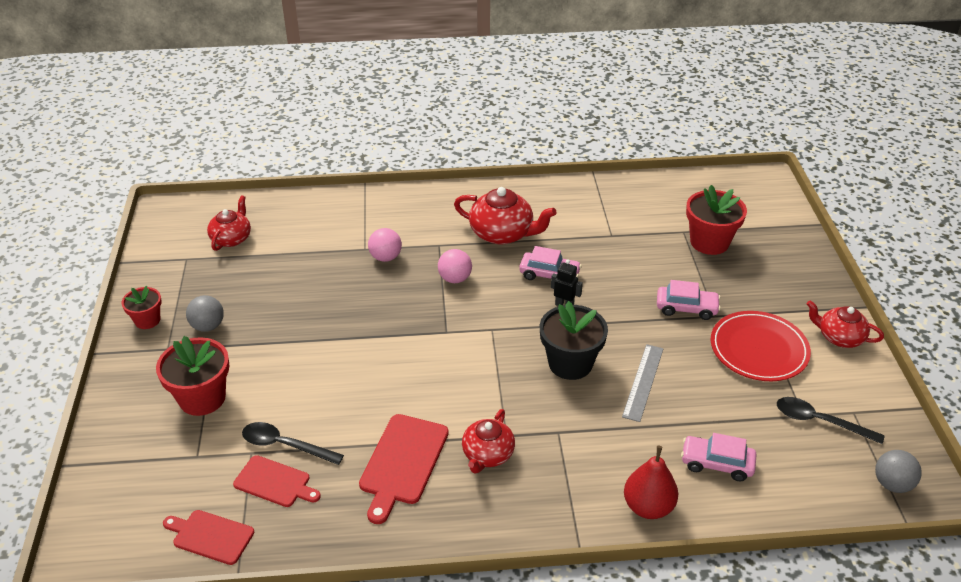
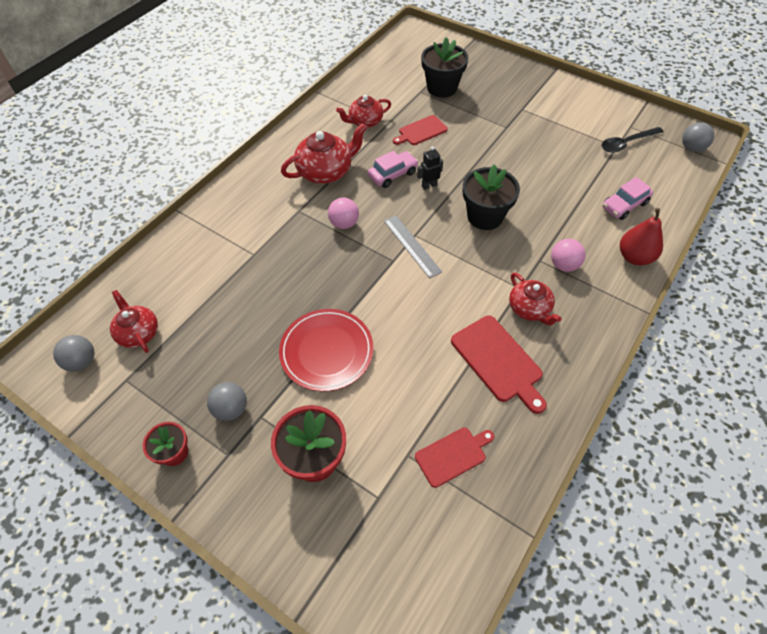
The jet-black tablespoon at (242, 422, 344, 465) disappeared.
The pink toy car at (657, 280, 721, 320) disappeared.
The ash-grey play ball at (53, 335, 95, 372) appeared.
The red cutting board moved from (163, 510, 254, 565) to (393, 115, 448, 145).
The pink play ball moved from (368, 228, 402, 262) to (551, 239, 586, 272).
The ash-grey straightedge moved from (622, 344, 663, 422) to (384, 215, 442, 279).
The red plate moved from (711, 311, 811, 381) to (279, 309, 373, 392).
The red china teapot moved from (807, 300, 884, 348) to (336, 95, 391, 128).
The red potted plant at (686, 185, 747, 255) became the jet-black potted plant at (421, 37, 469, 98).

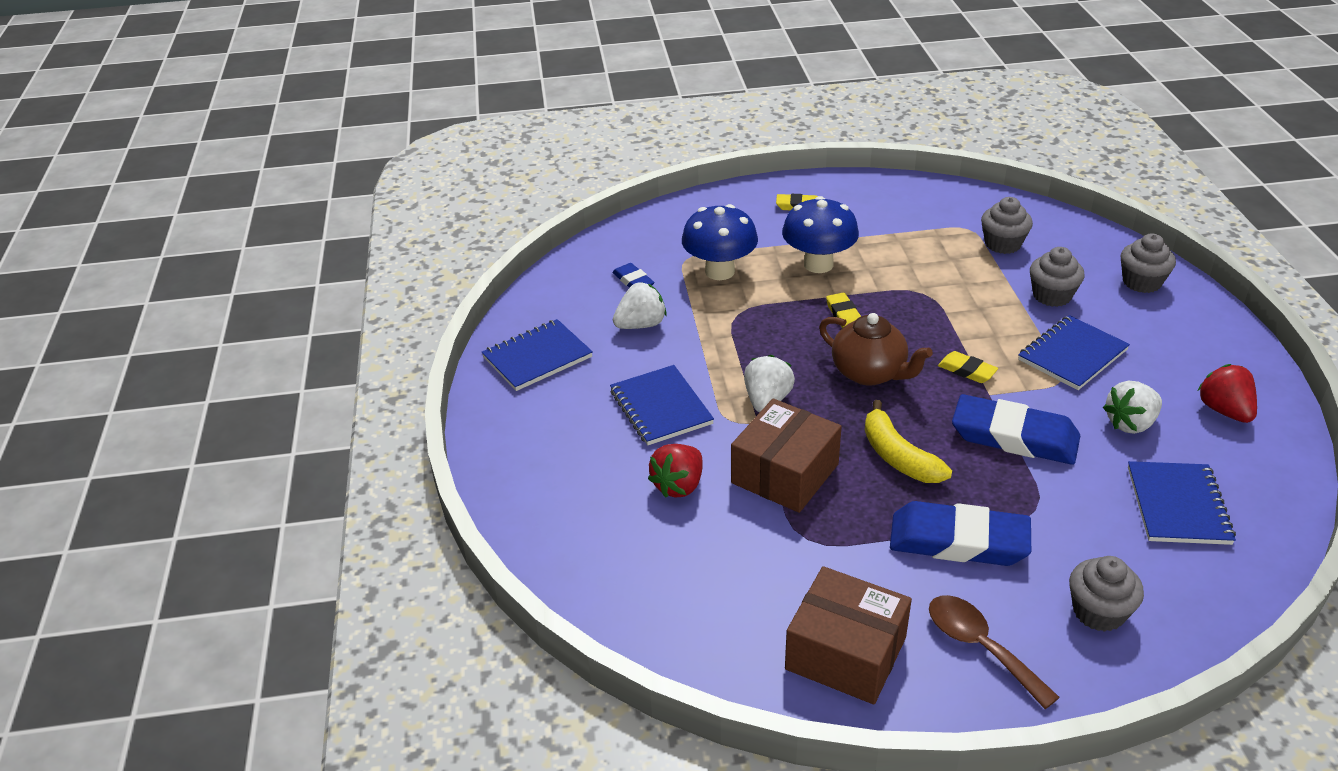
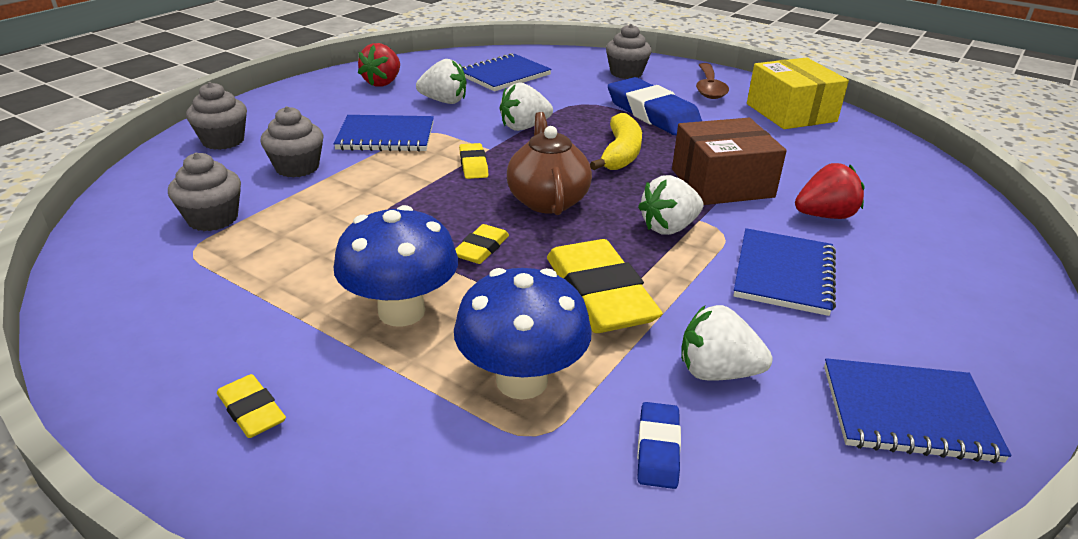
The golden gum eraser at (547, 239, 663, 333) appeared.
The blue gum eraser at (952, 394, 1080, 465) was replaced by the pure white berry at (499, 82, 553, 131).
The dark brown box at (785, 566, 912, 704) became the golden box at (747, 58, 849, 129).

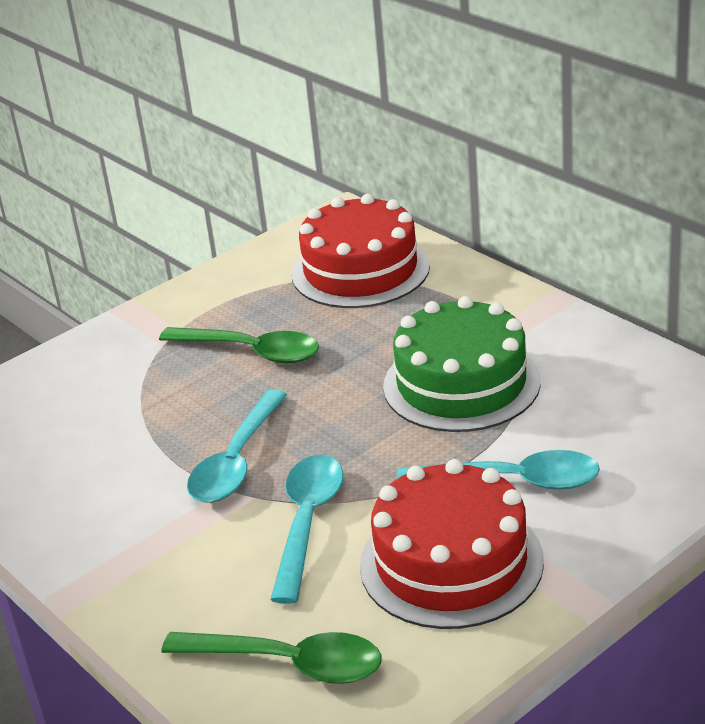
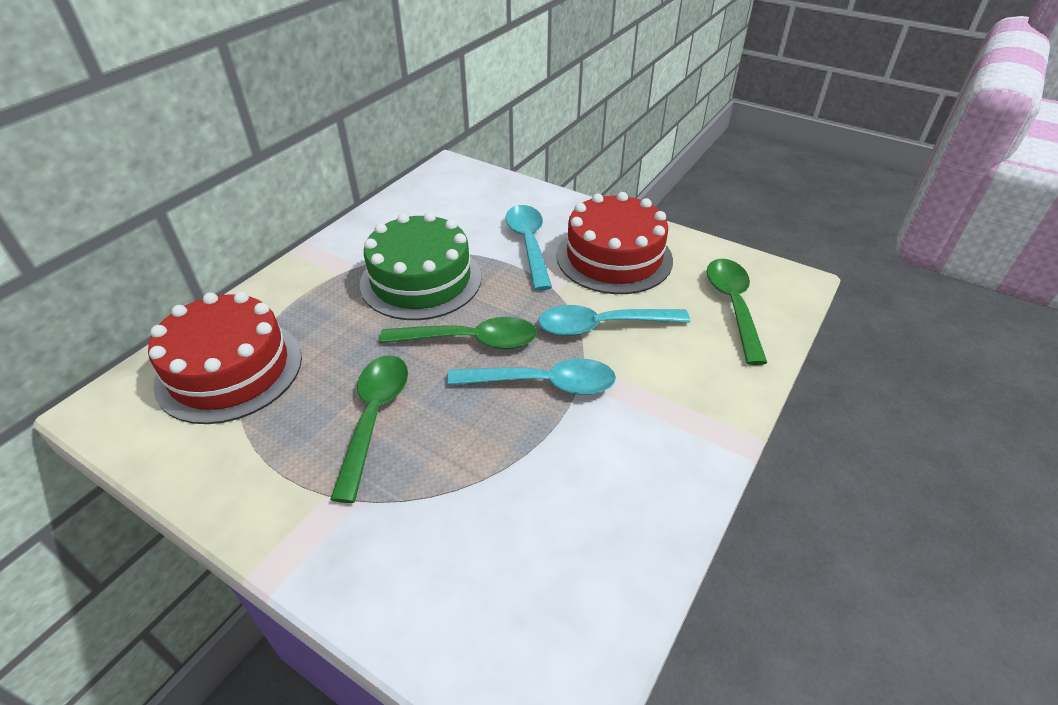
The leaf-green tablespoon at (379, 317, 537, 349) appeared.

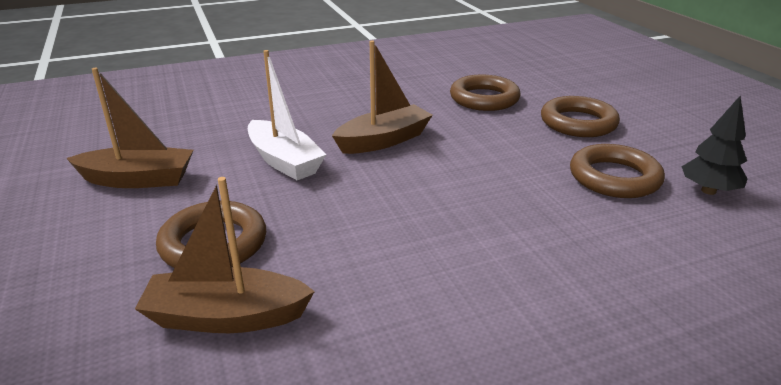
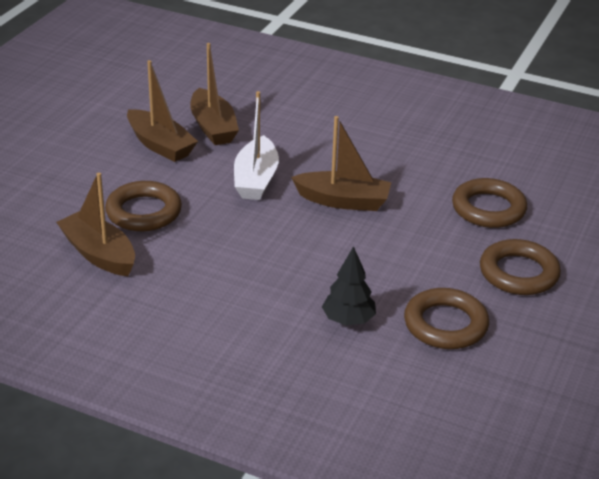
The dark brown toy boat at (190, 43, 239, 145) appeared.
The jet-black tree moved from (682, 96, 748, 195) to (322, 246, 376, 325).

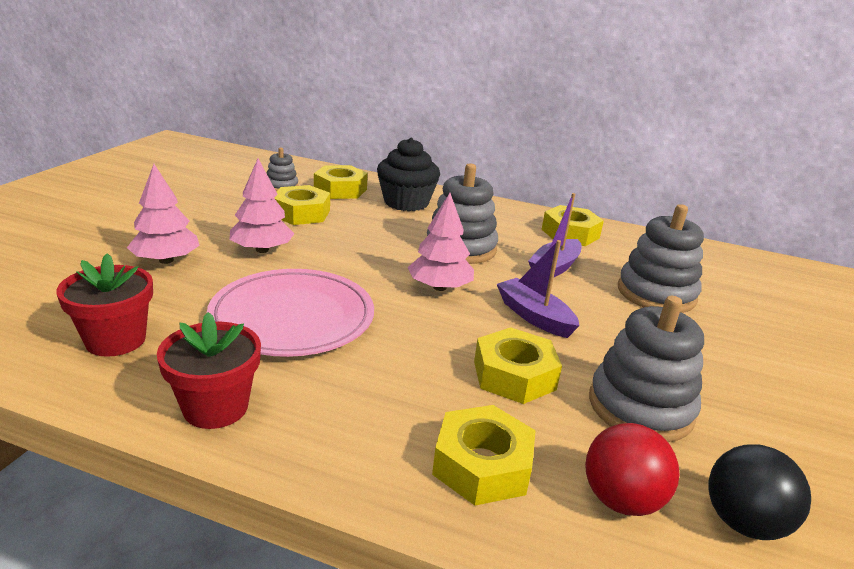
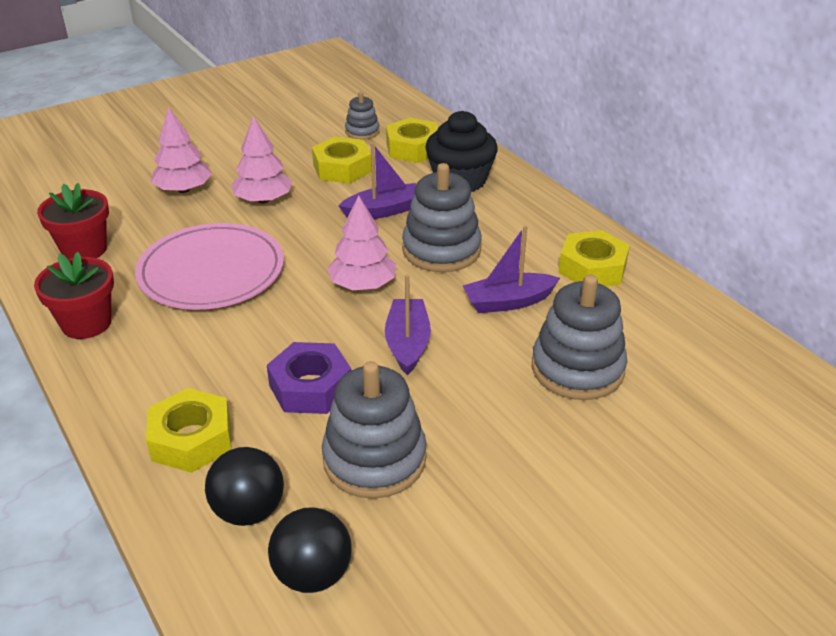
The purple toy boat at (338, 143, 416, 219) appeared.
The golden hexagon nut at (474, 327, 562, 404) became the purple hexagon nut at (267, 342, 351, 414).
The red play ball at (585, 423, 680, 516) became the jet-black play ball at (205, 447, 284, 526).

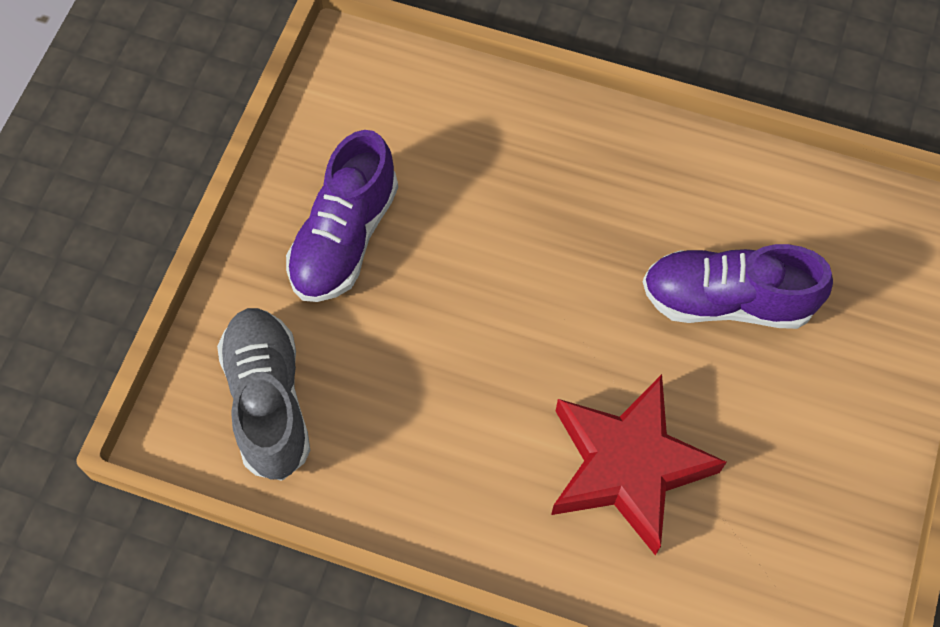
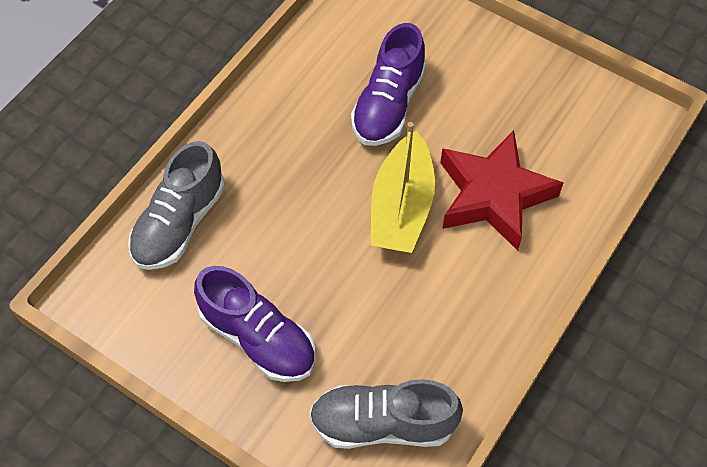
The ash-grey shoe at (128, 141, 225, 270) appeared.
The golden toy boat at (370, 122, 435, 253) appeared.

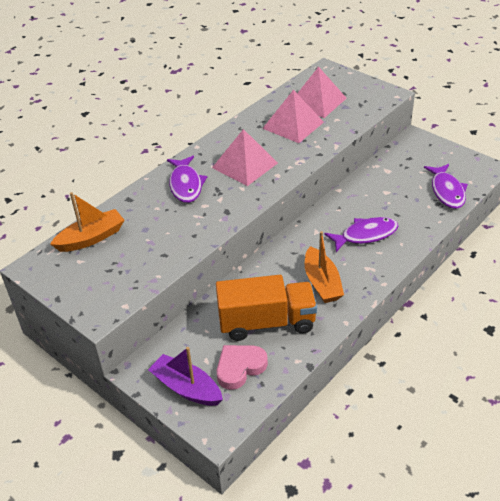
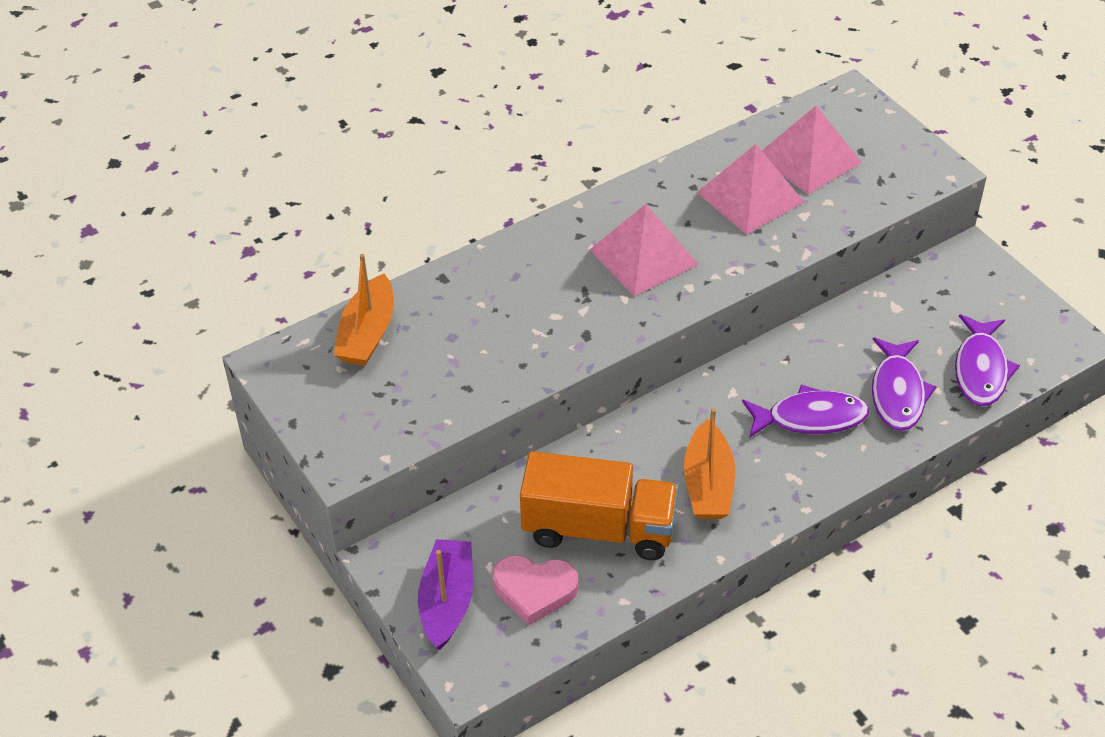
The purple fish figure moved from (167, 156, 207, 203) to (872, 337, 937, 431).
The orange toy boat at (50, 192, 124, 252) turned 120 degrees clockwise.
The purple toy boat at (148, 347, 223, 406) turned 45 degrees clockwise.
The pink heart at (217, 345, 268, 390) turned 150 degrees counterclockwise.

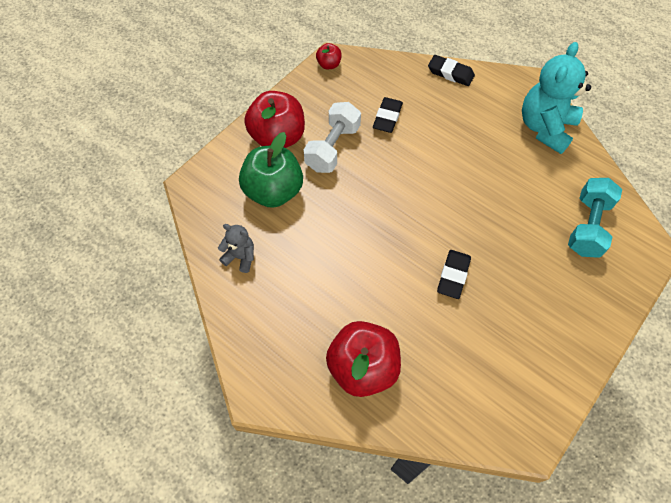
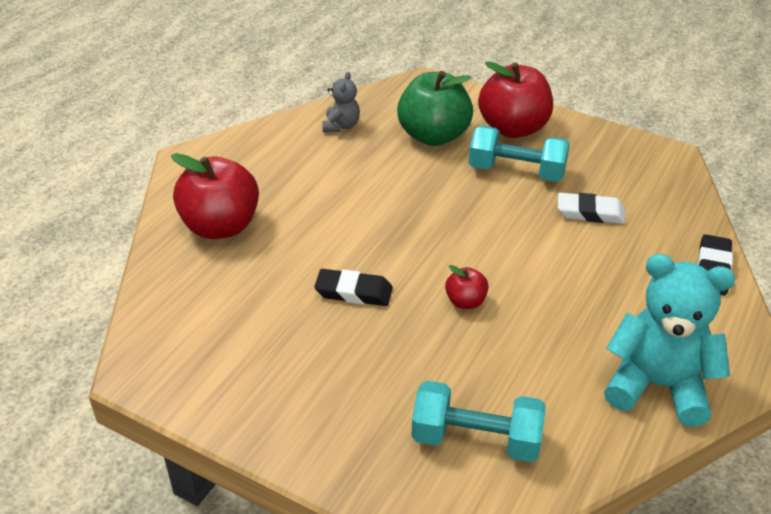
The red toy apple moved from (316, 43, 342, 69) to (445, 265, 489, 309).
The pure white dumbbell at (304, 102, 361, 173) became the turquoise dumbbell at (469, 126, 570, 182).
The jet-black gum eraser at (373, 97, 403, 133) became the pure white gum eraser at (558, 193, 626, 224).

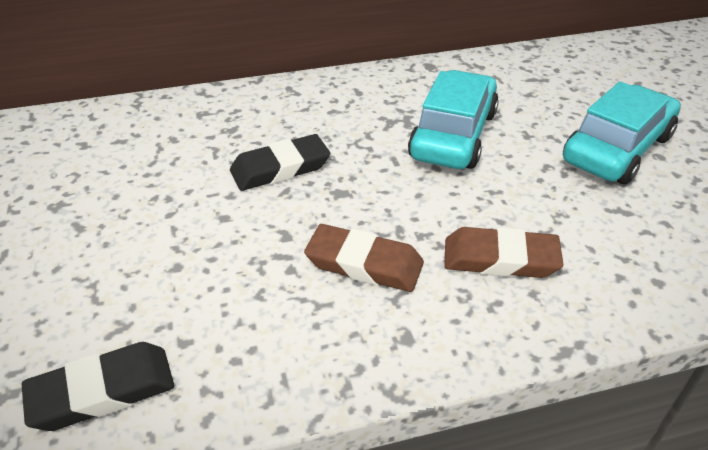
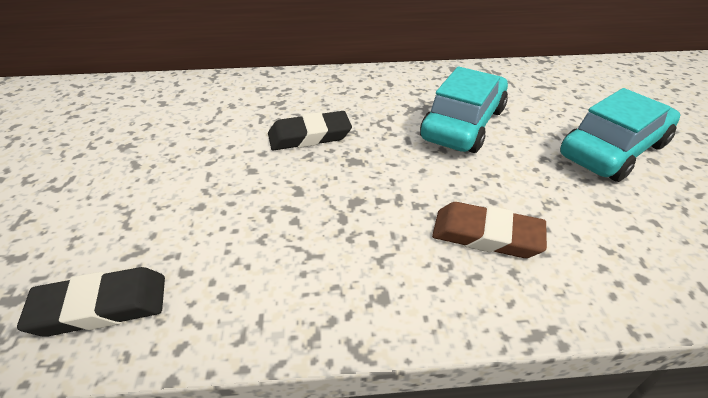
The dark brown gum eraser at (304, 224, 424, 292) disappeared.

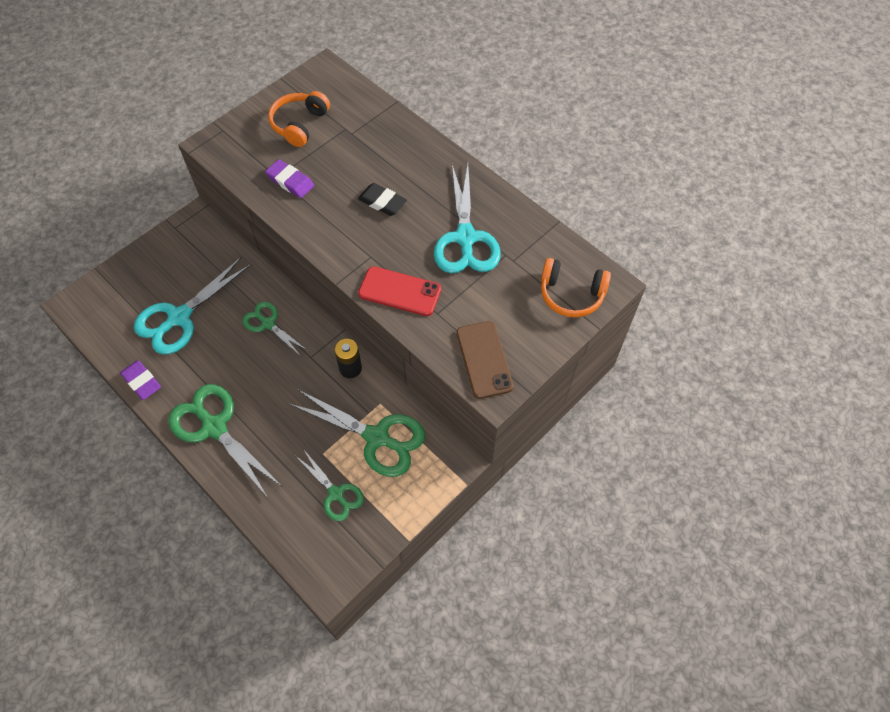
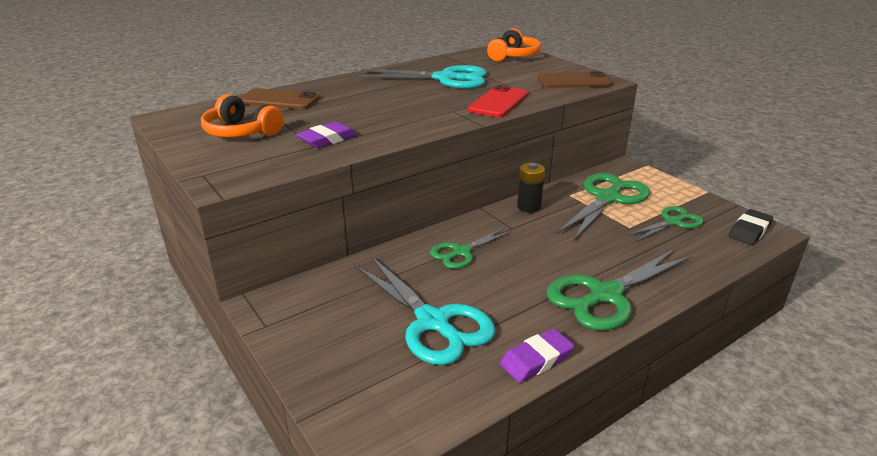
The dark brown mobile phone at (239, 88, 319, 110) appeared.
The jet-black gum eraser moved from (358, 183, 407, 216) to (729, 209, 773, 245).

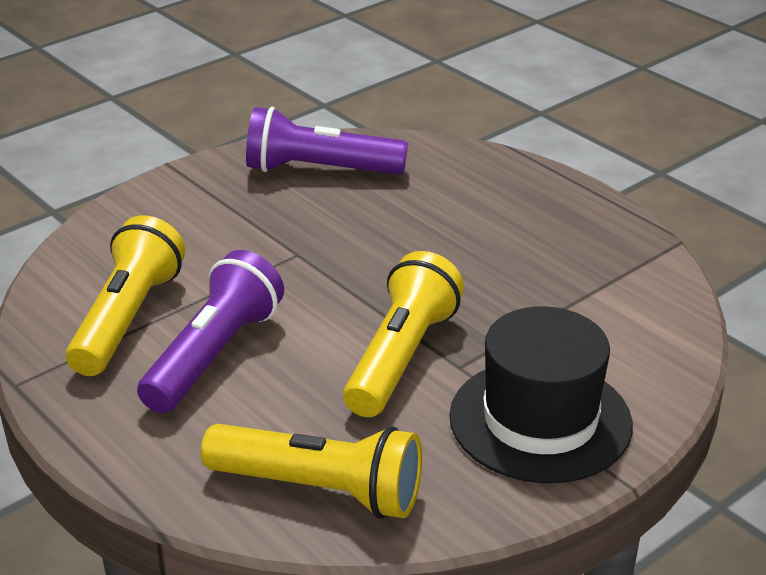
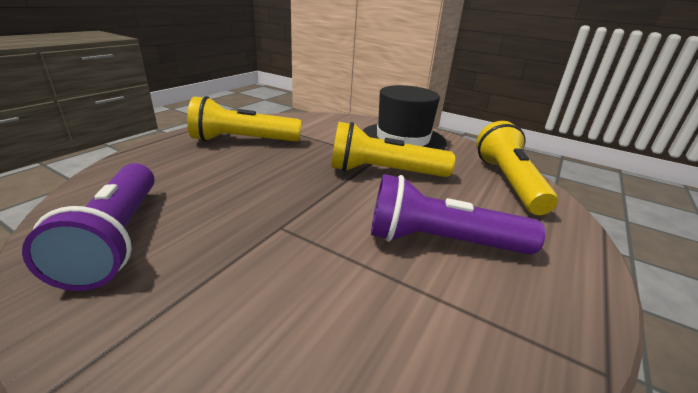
The golden flashlight moved from (66, 215, 185, 376) to (187, 96, 301, 142).

